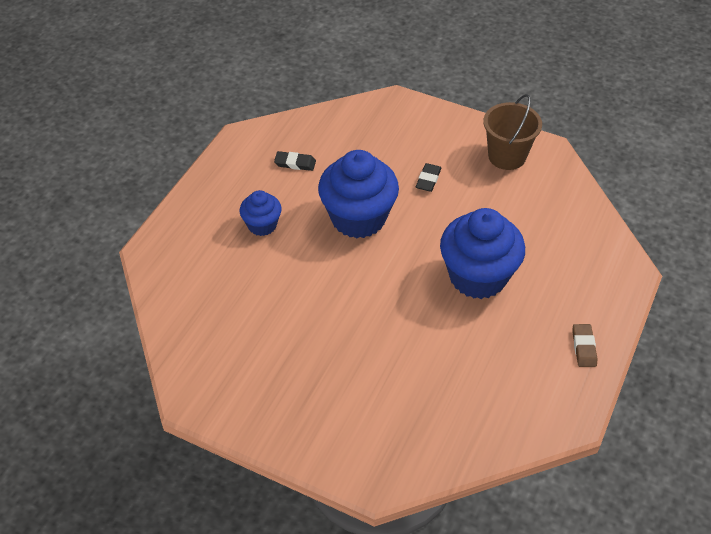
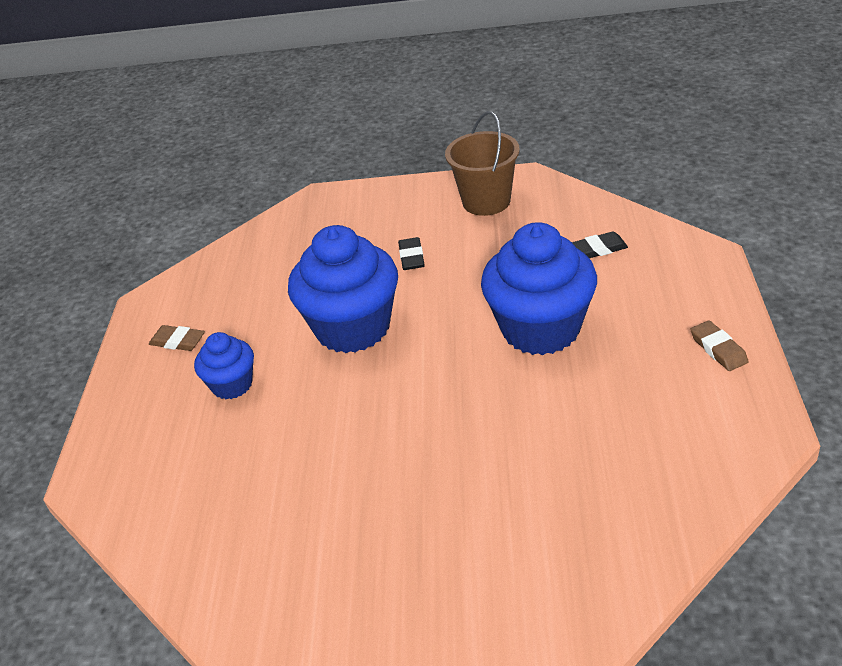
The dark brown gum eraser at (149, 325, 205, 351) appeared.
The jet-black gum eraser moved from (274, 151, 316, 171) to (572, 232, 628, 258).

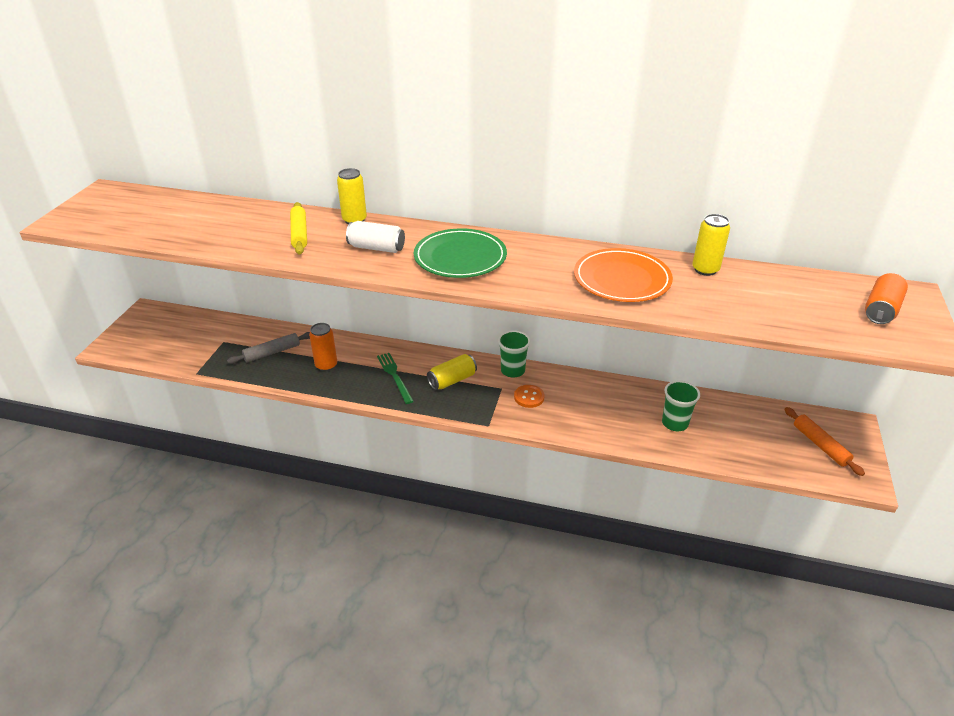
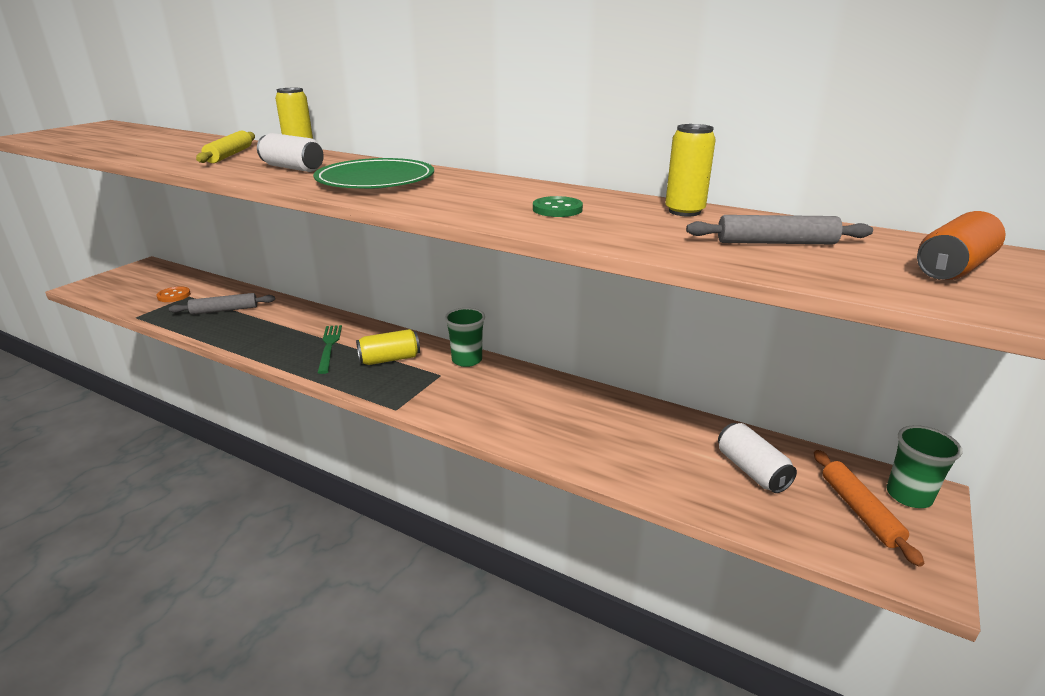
The orange can at (309, 323, 337, 371) disappeared.
The ash-grey dough roller at (686, 215, 873, 244) appeared.
The pure white can at (718, 423, 797, 493) appeared.
The orange button moved from (514, 385, 545, 408) to (156, 286, 191, 302).
The leaf-green beaker moved from (662, 381, 700, 431) to (887, 425, 963, 508).
The orange plate at (574, 248, 673, 302) was replaced by the leaf-green button at (533, 196, 583, 217).

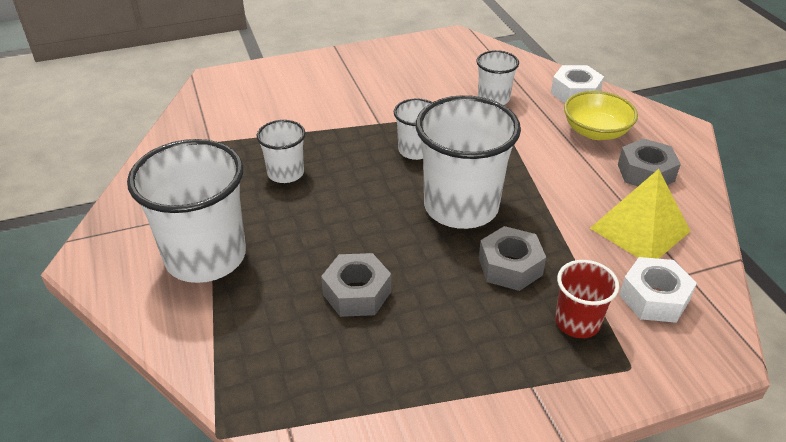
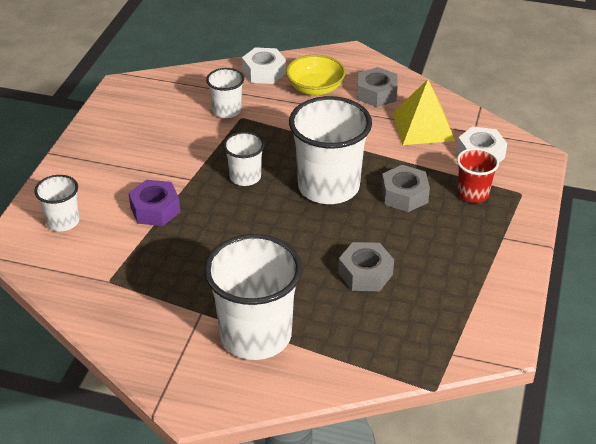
The purple hexagon nut at (128, 180, 180, 226) appeared.
The pure white beaker moved from (257, 120, 306, 183) to (34, 175, 79, 231).

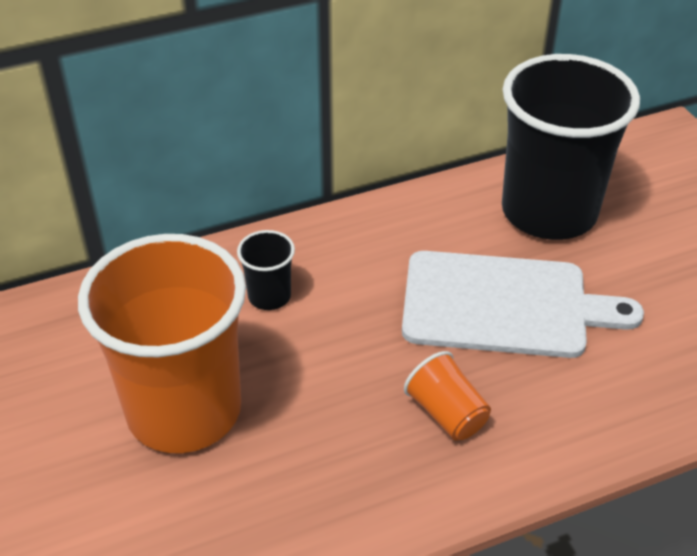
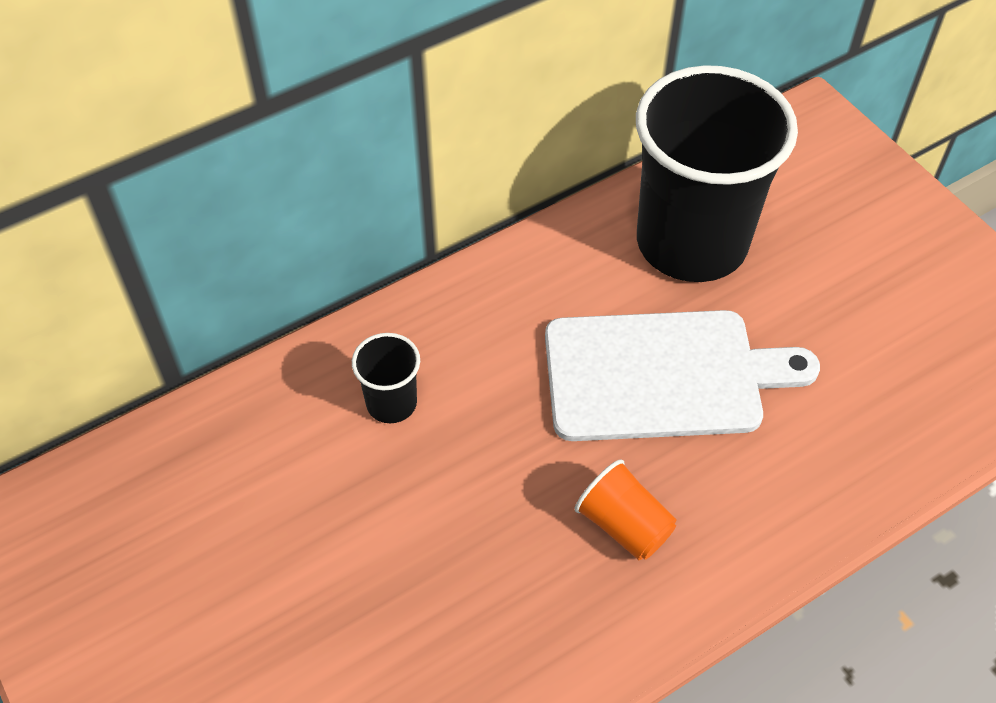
The orange beaker at (78, 234, 246, 453) disappeared.

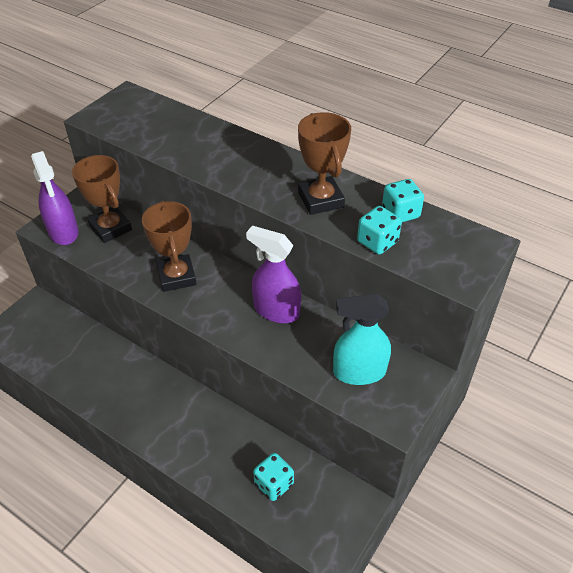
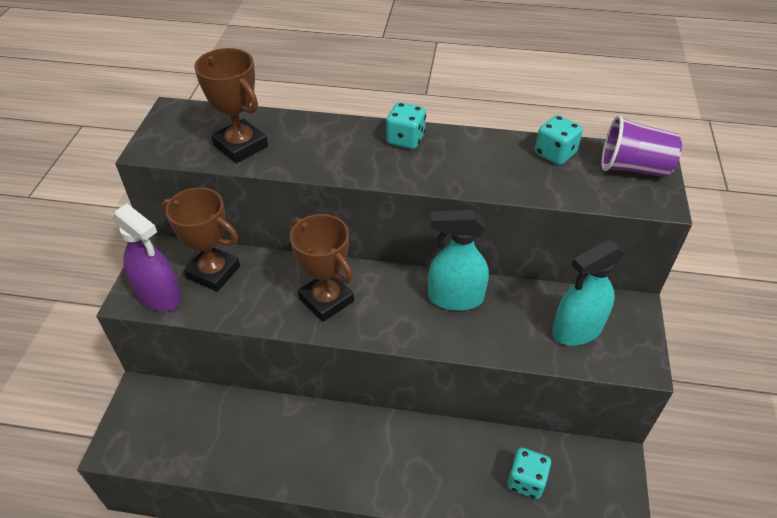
The purple beaker at (601, 115, 682, 177) appeared.
The dark brown prize cup moved from (298, 112, 351, 215) to (194, 48, 268, 163).
The turquoise dice moved from (357, 206, 402, 254) to (386, 102, 426, 149).
The purple sprayer at (246, 226, 301, 323) became the turquoise sprayer at (428, 210, 489, 311).

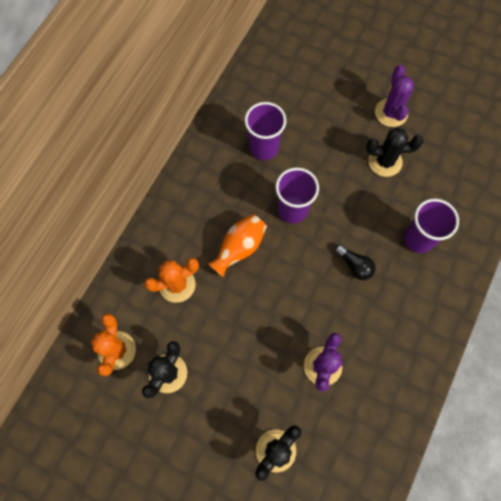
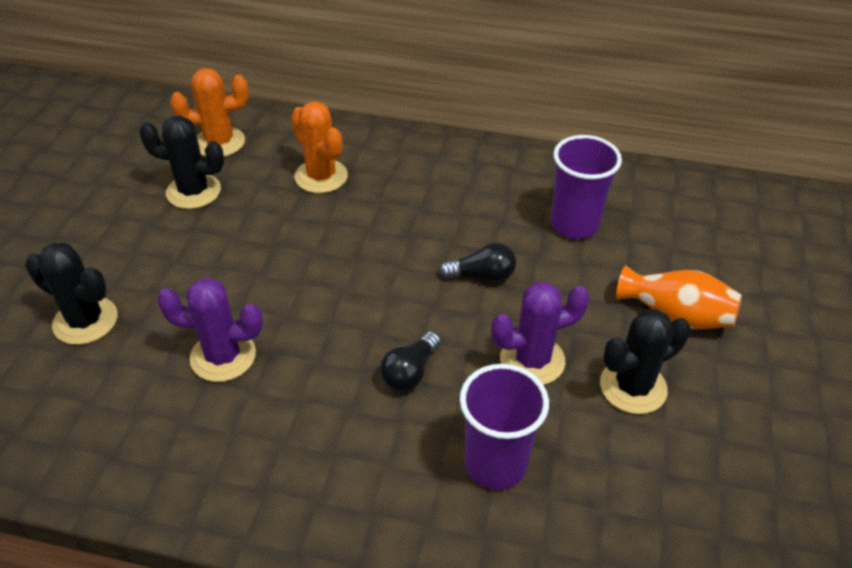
The orange tall vase moved from (207, 214, 267, 277) to (616, 266, 742, 329).
The purple cactus moved from (375, 65, 414, 127) to (491, 282, 590, 385).
The purple beaker at (276, 168, 319, 223) was replaced by the jet-black lightbulb at (439, 242, 516, 282).
The jet-black cactus at (366, 128, 424, 177) turned 75 degrees clockwise.

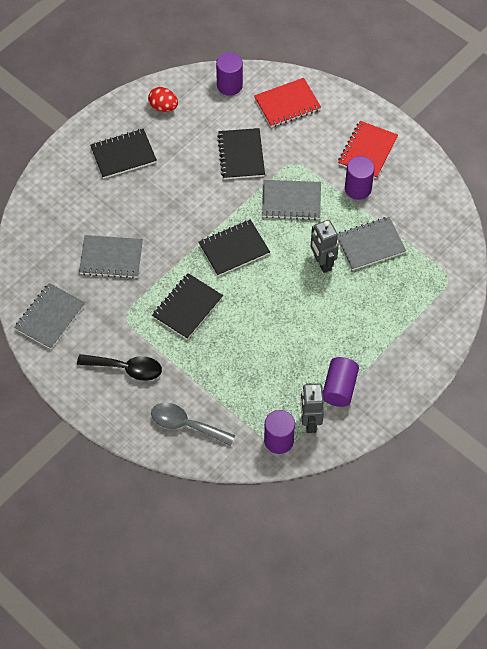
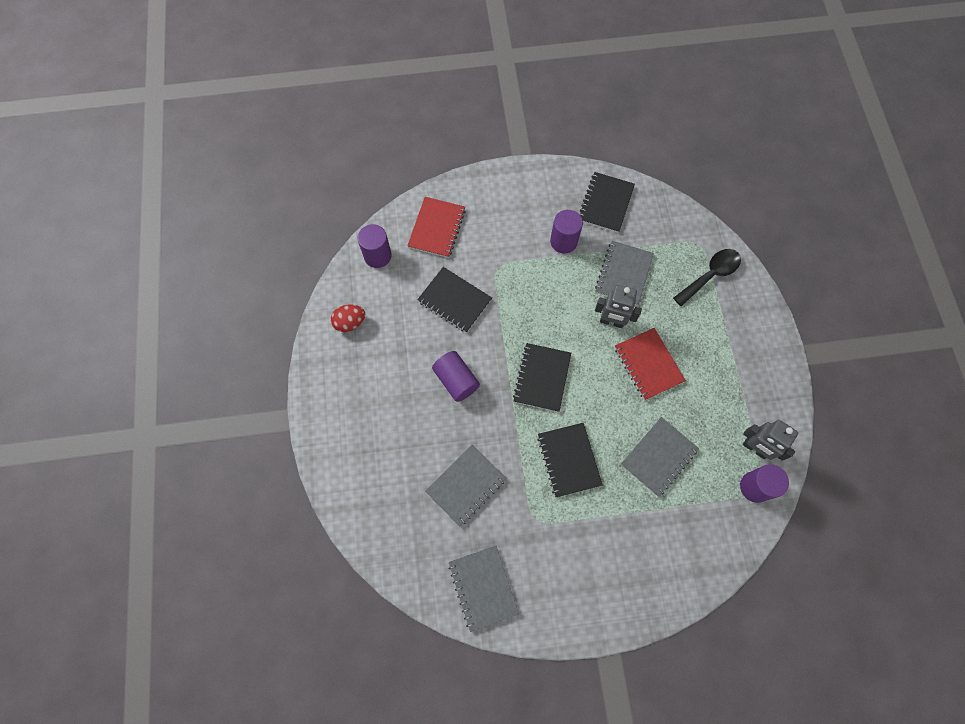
The ash-grey tablespoon at (151, 403, 235, 446) disappeared.
The jet-black tablespoon moved from (77, 354, 162, 381) to (673, 249, 741, 306).
The jet-black notepad moved from (90, 129, 157, 179) to (579, 172, 635, 233).
The ash-grey notepad moved from (262, 180, 321, 220) to (621, 417, 699, 497).
The purple cylinder shape moved from (323, 357, 359, 407) to (432, 351, 480, 402).
The red notepad moved from (338, 121, 398, 179) to (615, 328, 686, 400).

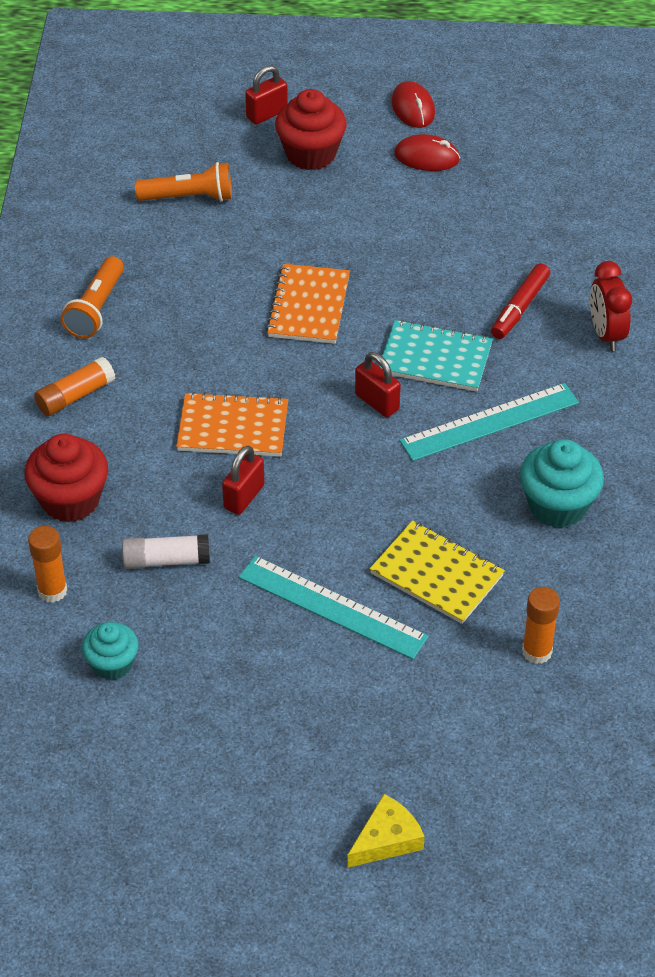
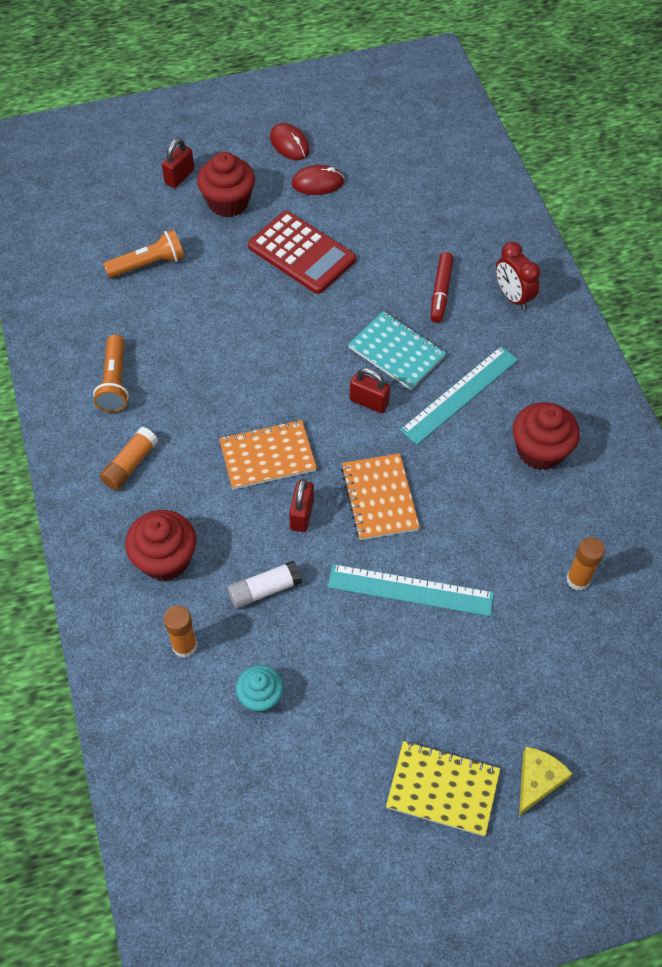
The red calculator at (248, 211, 356, 294) appeared.
The orange notepad moved from (266, 264, 350, 344) to (341, 453, 420, 540).
The golden notepad moved from (370, 521, 505, 624) to (386, 741, 500, 836).
The turquoise fairy cake at (520, 439, 604, 528) became the red fairy cake at (513, 402, 580, 470).
The turquoise notepad at (379, 320, 493, 392) turned 45 degrees clockwise.

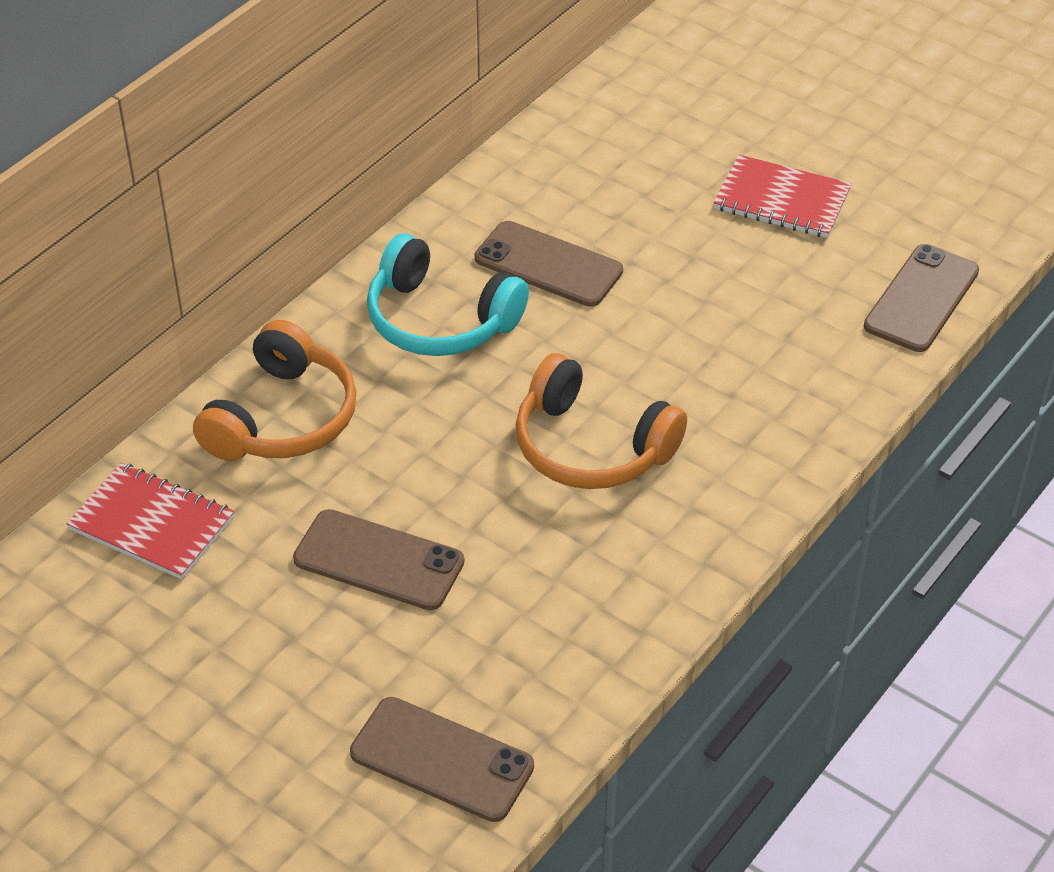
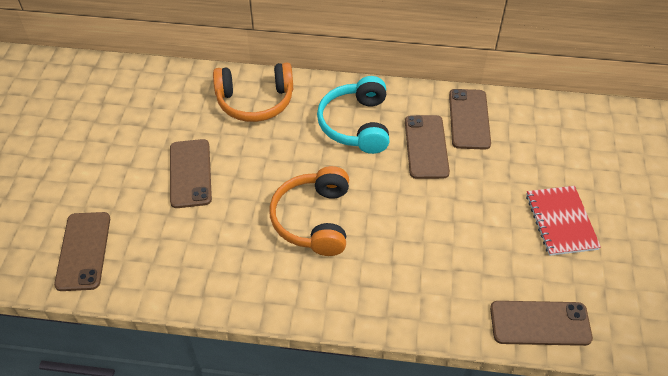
The red notepad at (66, 462, 234, 579) disappeared.
The dark brown mobile phone at (449, 89, 491, 150) appeared.

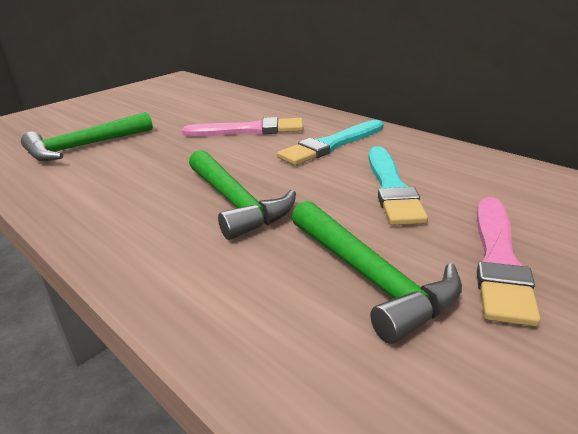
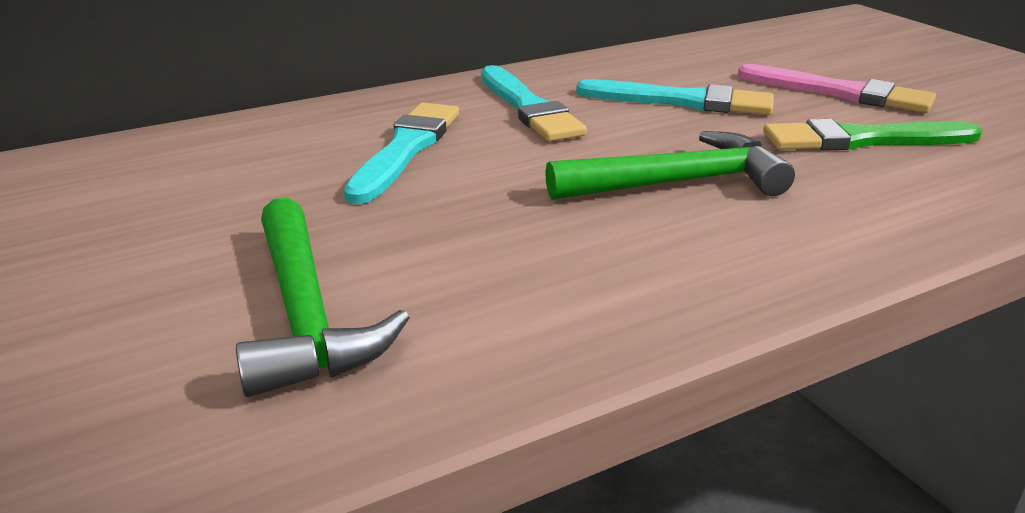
The leaf-green carpenter's hammer at (292, 201, 462, 344) was replaced by the leaf-green paint brush at (763, 119, 982, 151).
The pink paint brush at (182, 117, 303, 136) became the turquoise paint brush at (344, 103, 459, 204).

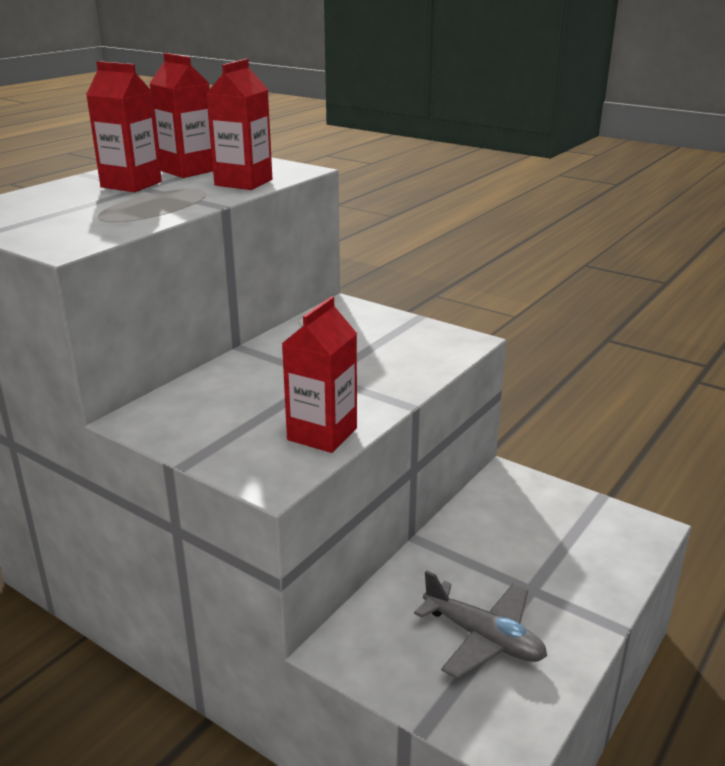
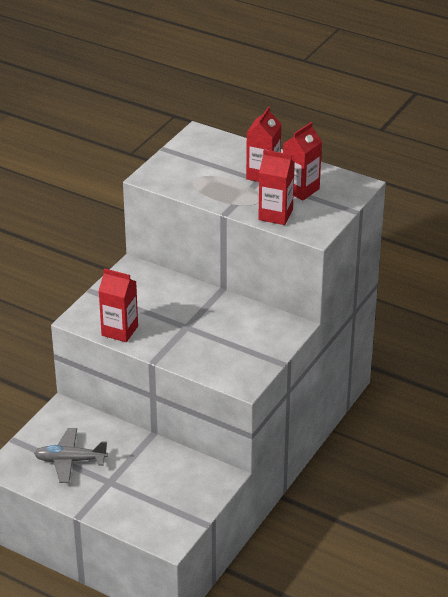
The ash-grey plane at (414, 571, 547, 679) turned 60 degrees clockwise.

